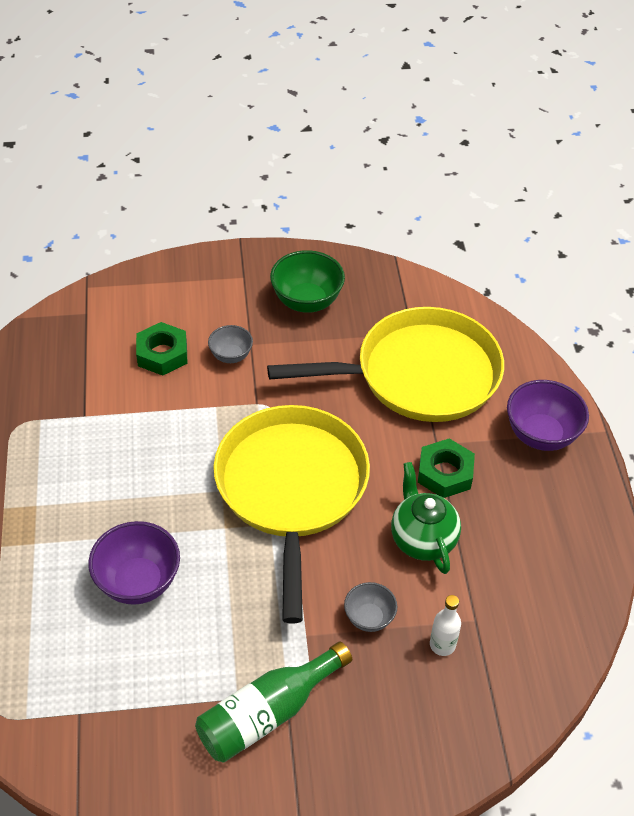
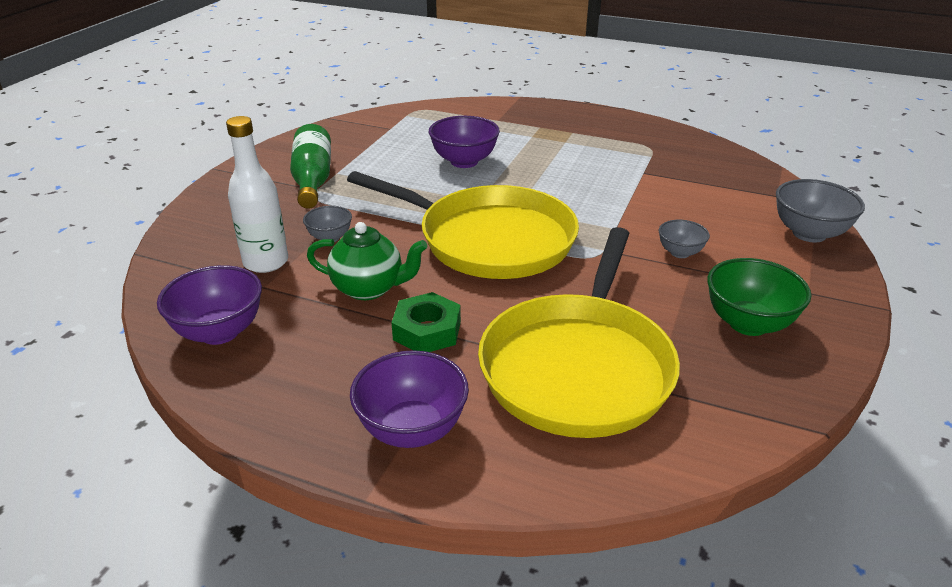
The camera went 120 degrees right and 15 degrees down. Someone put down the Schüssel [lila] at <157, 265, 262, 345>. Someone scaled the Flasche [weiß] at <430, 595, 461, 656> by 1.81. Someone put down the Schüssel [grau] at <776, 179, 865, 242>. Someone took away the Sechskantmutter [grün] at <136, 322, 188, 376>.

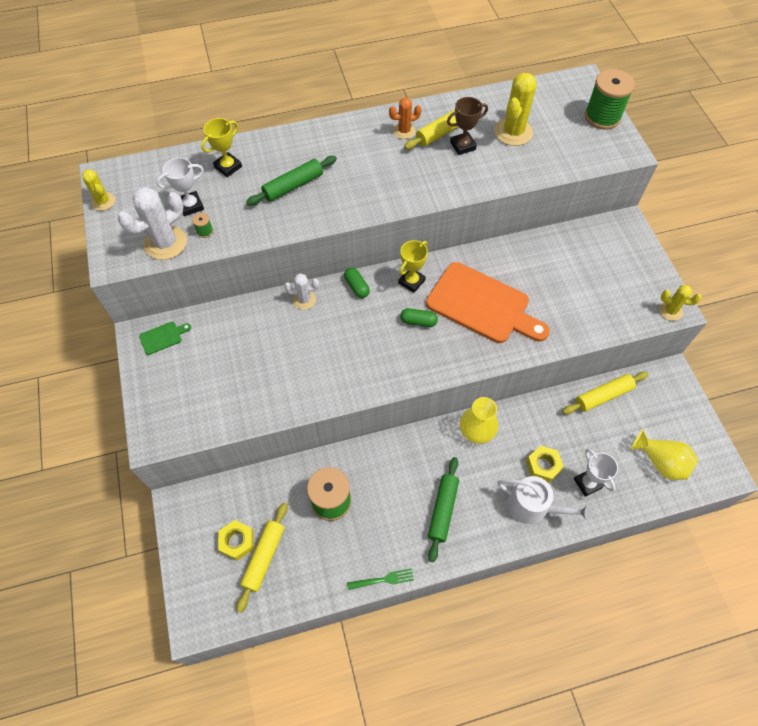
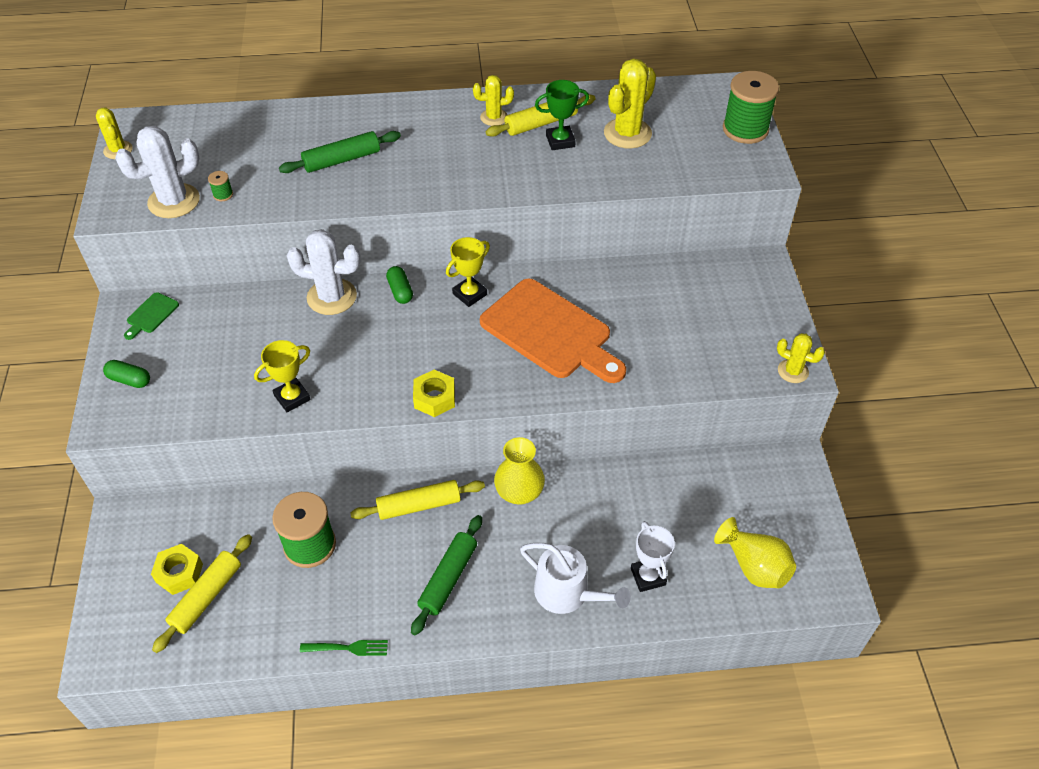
The camera went 10 degrees right and 10 degrees down. Someone carried the Kapsel [grün] from <400, 308, 438, 327> to <103, 360, 150, 388>. Someone rotated the Schneidebrett [grün] at <139, 322, 191, 355> by 135 degrees clockwise. Someone carried the Pokal [gelb] from <201, 118, 242, 177> to <254, 340, 311, 412>. Someone scaled the Kaktus [weiß] at <284, 273, 319, 310> by 1.71. Someone carried the Nudelholz [gelb] from <562, 372, 648, 414> to <350, 480, 485, 520>. Someone carried the Sechskantmutter [gelb] from <526, 445, 564, 483> to <413, 370, 455, 417>. Someone repainted the Kaktus [orange] at <389, 98, 422, 139>, which became the Kaktus [gelb] at <473, 75, 514, 126>. Someone repainted the Pokal [braun] at <447, 97, 488, 155>, which became the Pokal [grün] at <535, 80, 589, 150>. Someone took away the Pokal [weiß] at <157, 157, 204, 216>.

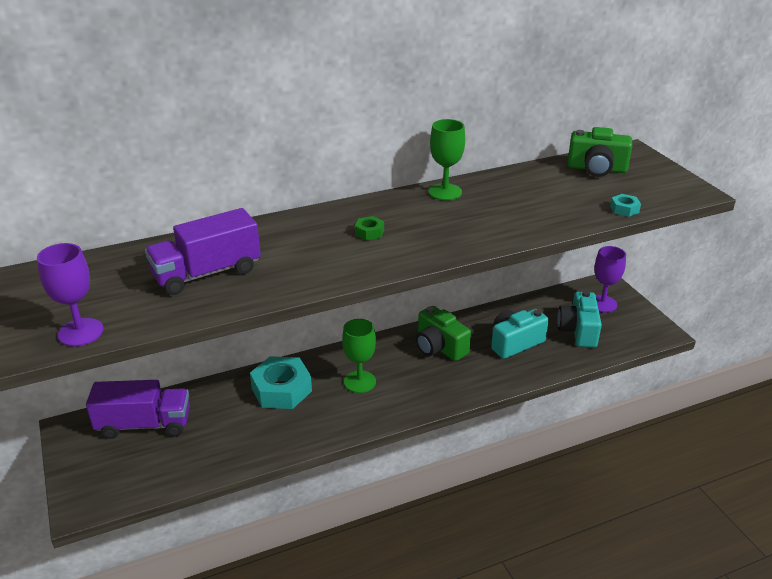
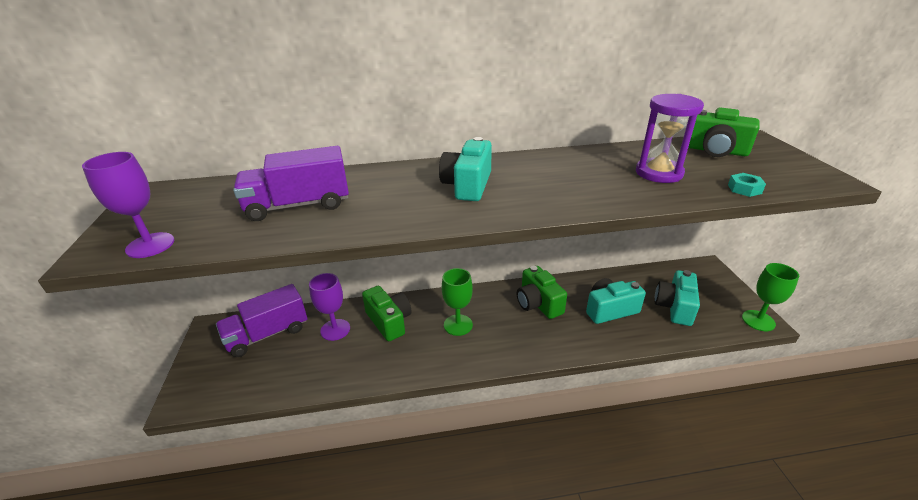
The camera went 15 degrees right and 0 degrees up. Someone rotated the Lastwagen [lila] at <86, 380, 190, 439> by 135 degrees clockwise. Someone carried the Kelch [lila] from <595, 246, 626, 313> to <309, 273, 350, 341>. Someone swapped the Sechskantmutter [türkis] at <250, 356, 312, 409> for the Kamera [grün] at <362, 286, 412, 342>. Someone swapped the Sechskantmutter [grün] at <355, 216, 384, 241> for the Kamera [türkis] at <439, 137, 492, 201>. Someone put down the Sanduhr [lila] at <636, 94, 704, 183>. Someone carried the Kelch [grün] from <428, 119, 465, 200> to <742, 263, 799, 331>.

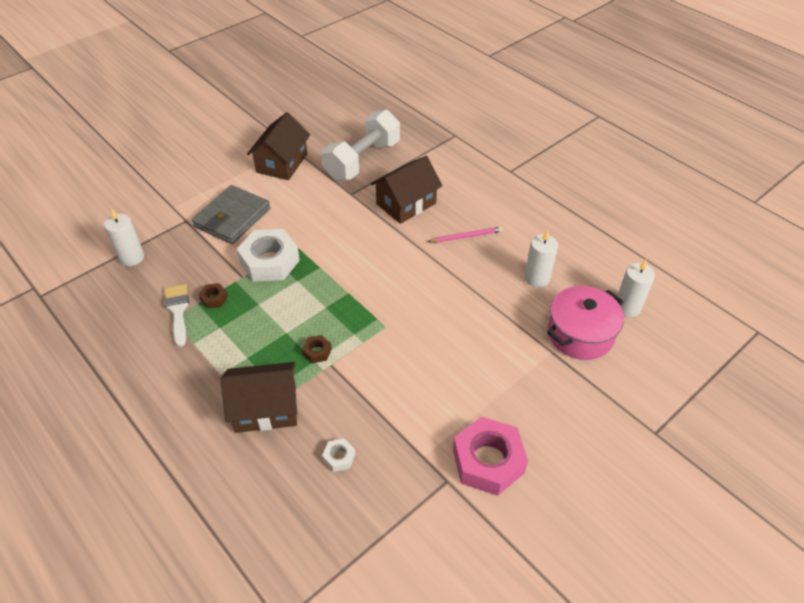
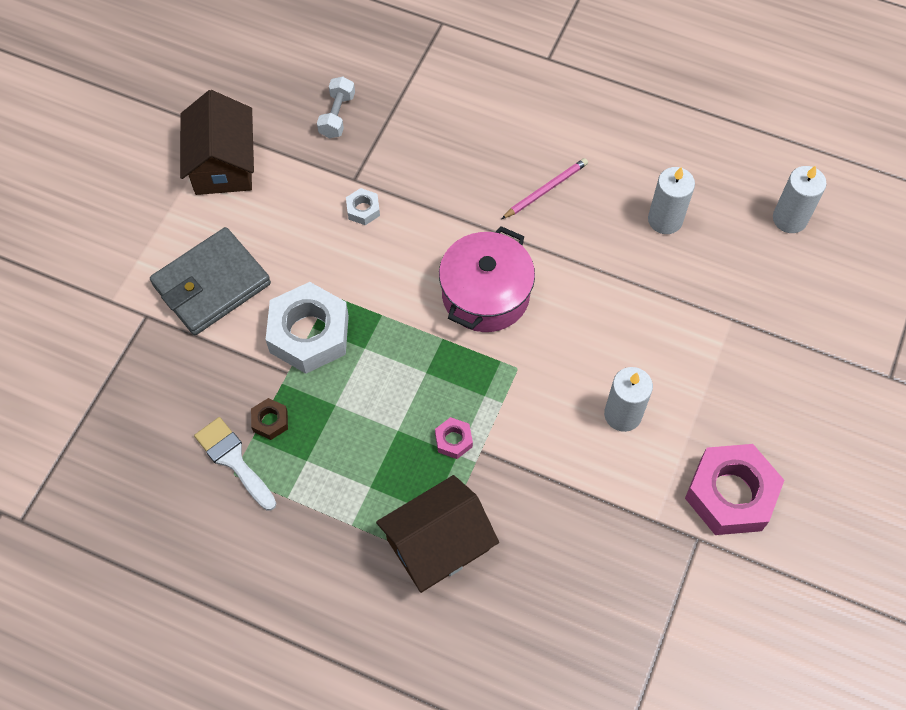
The camera went 25 degrees left and 15 degrees up. Someone rotated the Geldbörse [grau] at <192, 185, 271, 244> by 45 degrees clockwise. Someone scaled the Hantel [weiß] at <322, 110, 400, 181> by 0.46. Someone carried the Sechskantmutter [weiß] from <322, 438, 355, 472> to <346, 188, 380, 225>. Someone repainted the Sechskantmutter [braun] at <302, 335, 332, 363>, which became the Sechskantmutter [rosa] at <435, 417, 473, 459>. Someone carried the Kochtopf [rosa] from <547, 286, 624, 360> to <439, 226, 535, 332>. Someone carried the Kerze [weiß] from <104, 208, 144, 266> to <604, 367, 653, 432>. Someone took away the Haus [braun] at <371, 156, 442, 224>.

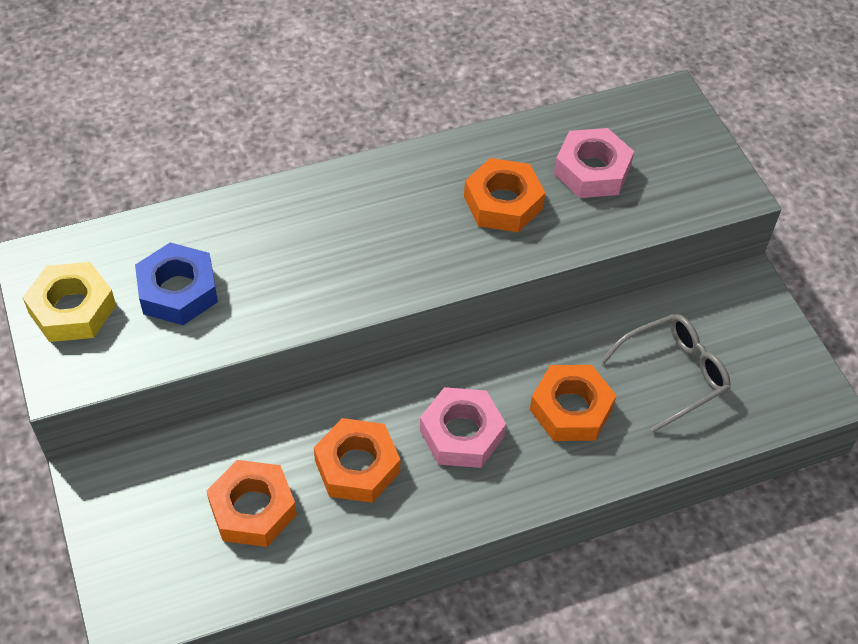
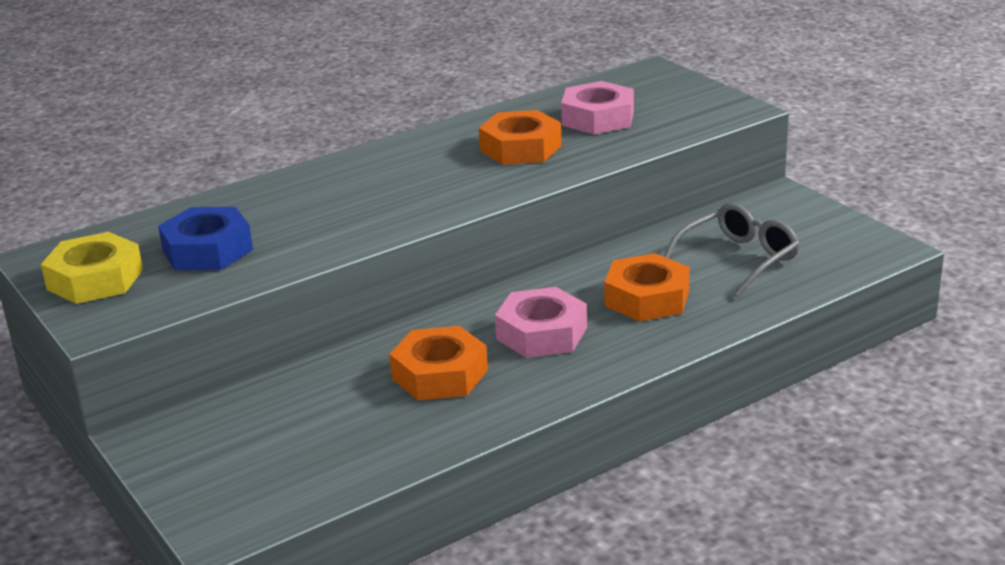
The camera went 10 degrees left and 25 degrees down. Someone took away the Sechskantmutter [orange] at <207, 460, 297, 547>.

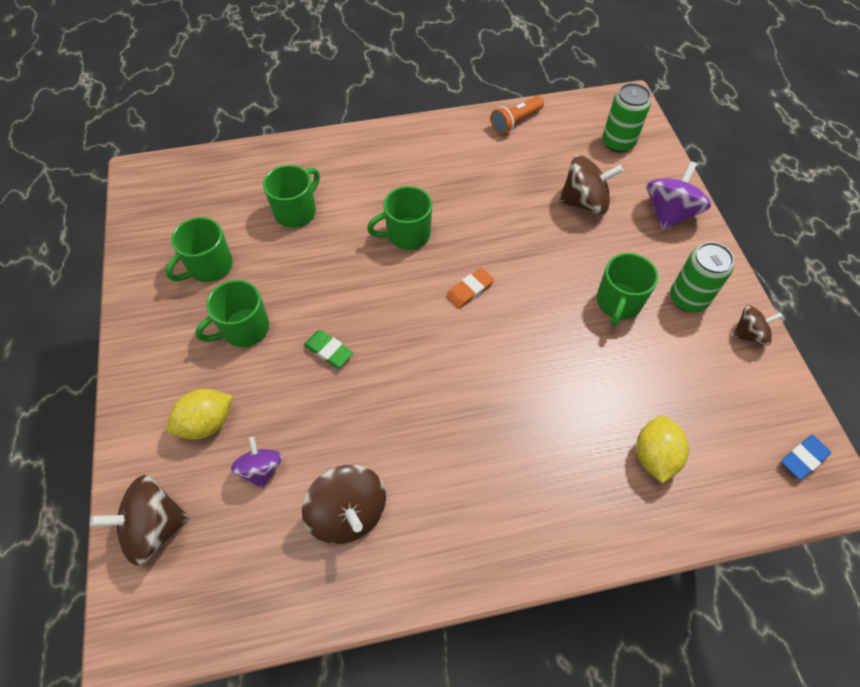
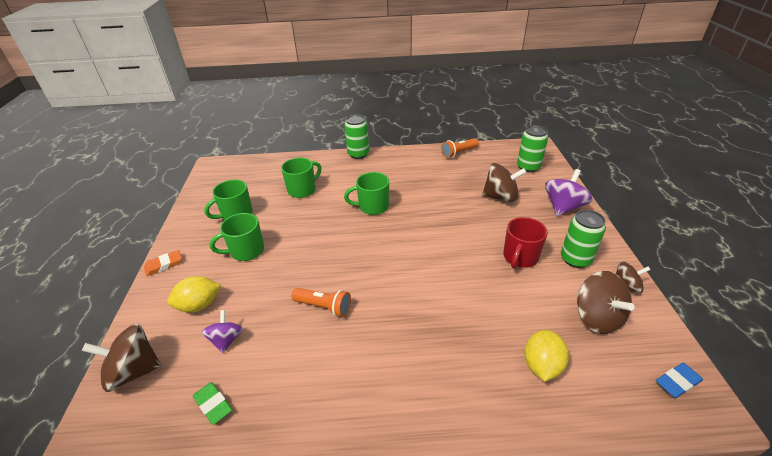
The camera went 10 degrees right and 20 degrees down. Someone carried the Radiergummi [orange] from <446, 268, 494, 309> to <144, 250, 182, 276>. Someone carried the Radiergummi [grün] from <304, 330, 353, 368> to <193, 382, 232, 425>. Someone put down the Taschenlampe [orange] at <292, 288, 351, 317>. Someone put down the Dose [grün] at <344, 115, 369, 159>. Someone repainted the Tasse [grün] at <597, 253, 658, 326>, which became the Tasse [rot] at <503, 217, 548, 269>. Someone carried the Kreisel [braun] from <302, 465, 386, 544> to <577, 271, 635, 334>.

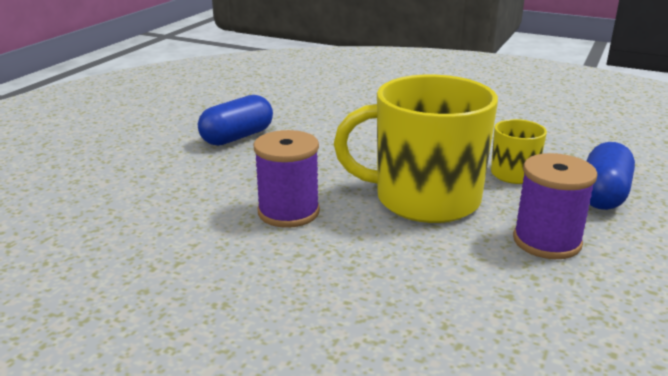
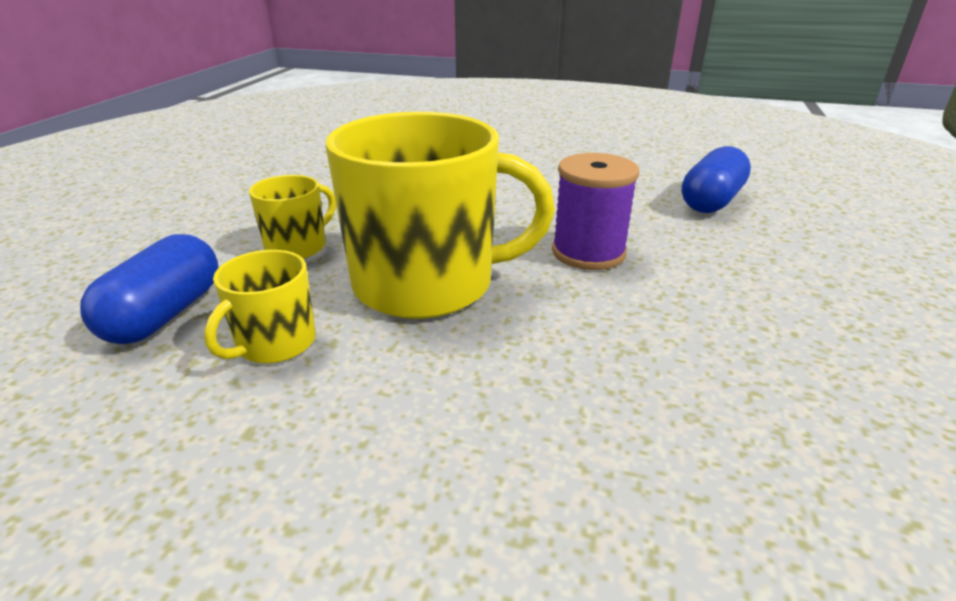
The camera went 170 degrees right and 5 degrees up. Someone swapped the Garnrolle [lila] at <513, 153, 598, 259> for the Tasse [gelb] at <249, 175, 336, 259>. Someone carried the Kapsel [blau] from <198, 95, 273, 146> to <682, 146, 751, 213>.

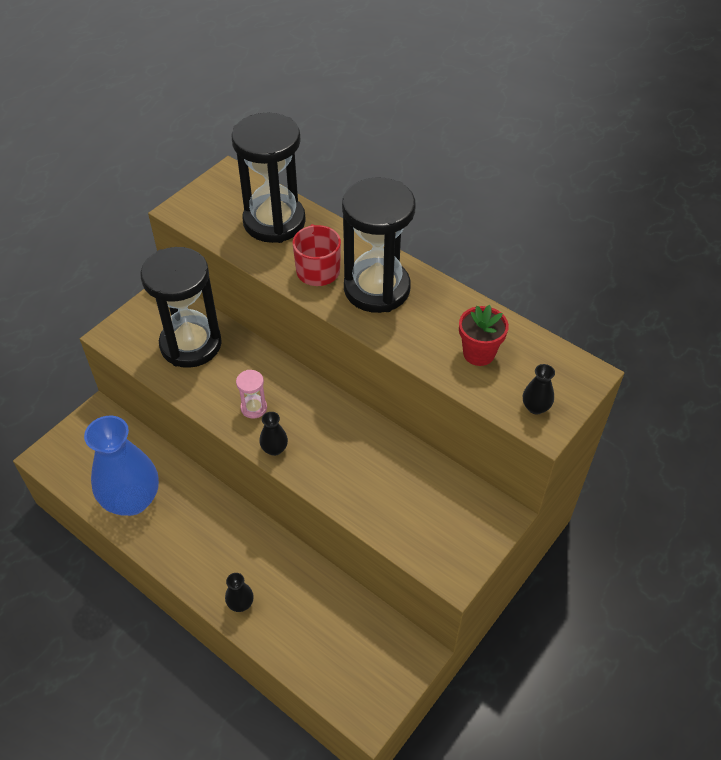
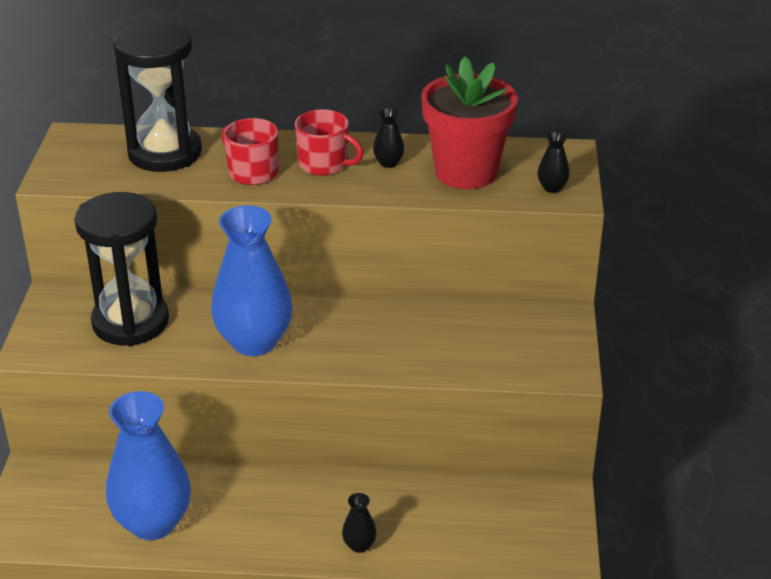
The camera went 35 degrees left and 15 degrees down. Someone swapped the Sanduhr [rosa] at <236, 370, 267, 419> for the Vase [blau] at <211, 205, 293, 356>. Someone swapped the Sanduhr [schwarz] at <342, 178, 416, 313> for the Tasse [rot] at <295, 109, 364, 176>. Someone carried the Vase [schwarz] from <259, 412, 288, 456> to <373, 108, 404, 168>. Someone scaled the Blumentopf [rot] at <459, 305, 509, 366> by 1.83.

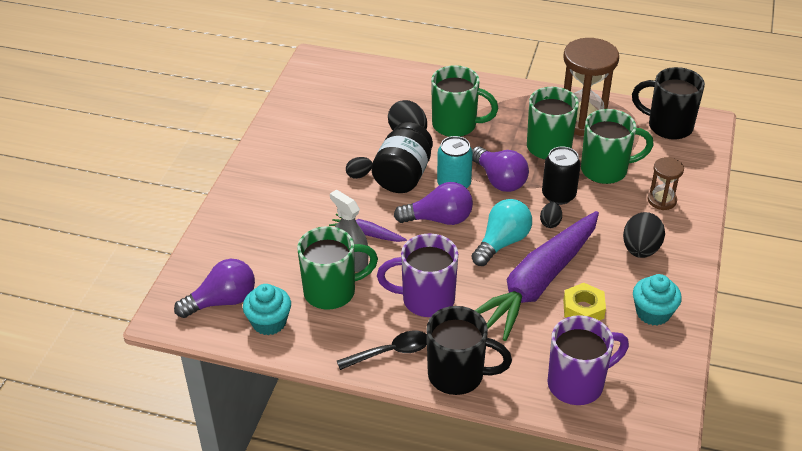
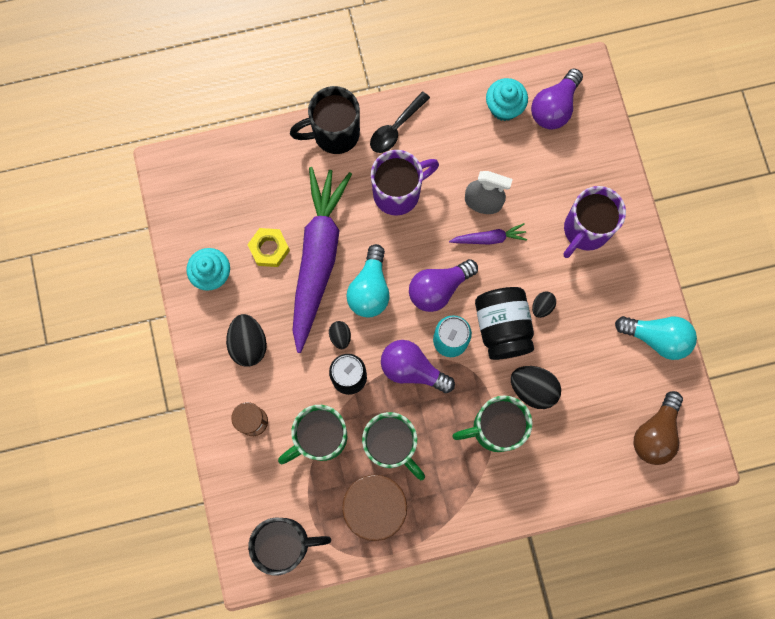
The camera went 150 degrees right and 35 degrees up. Someone carried the Tasse [lila] from <547, 315, 629, 405> to <563, 186, 626, 258>. Someone put down the Glühbirne [türkis] at <615, 316, 697, 360>. Someone put down the Glühbirne [braun] at <634, 391, 683, 465>. Someone took away the Tasse [grün] at <297, 226, 378, 310>.

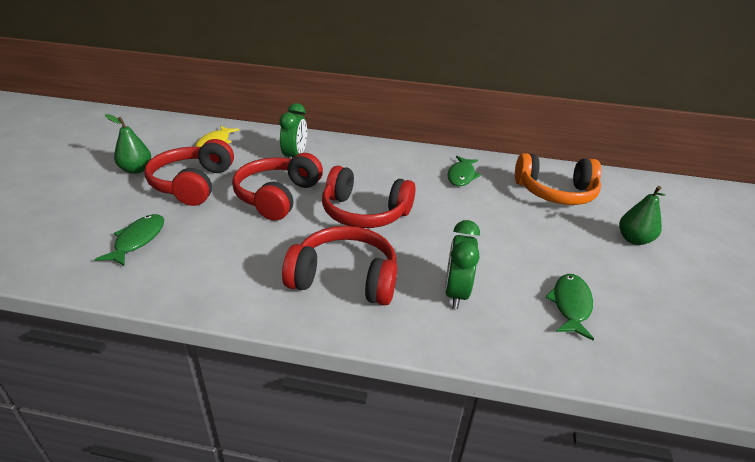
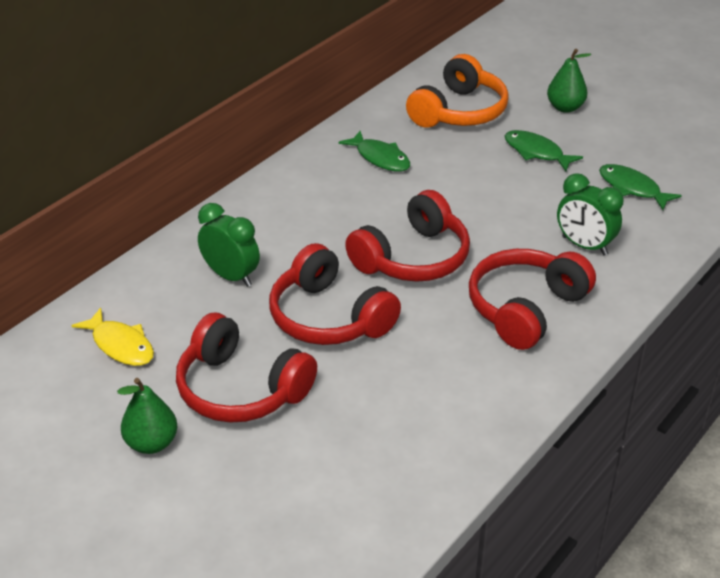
The camera went 60 degrees left and 5 degrees up. Someone carried the Fisch [grün] from <95, 214, 164, 266> to <505, 130, 583, 171>.

